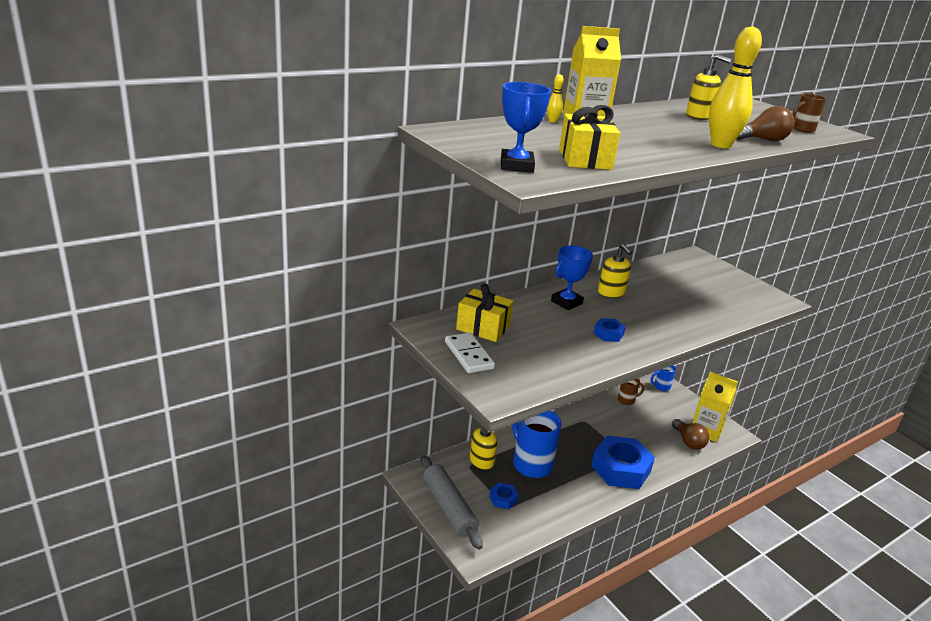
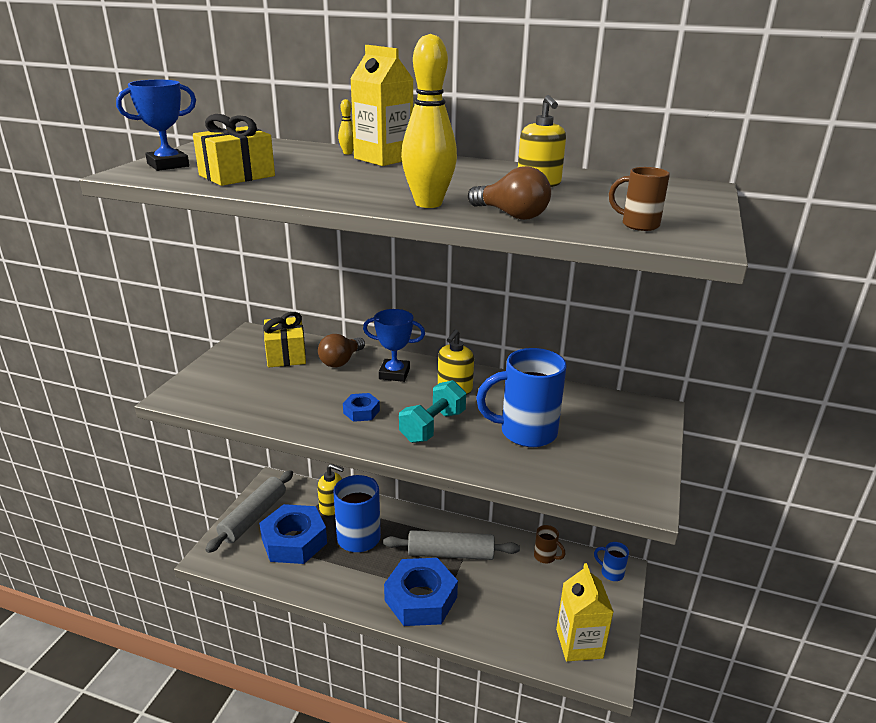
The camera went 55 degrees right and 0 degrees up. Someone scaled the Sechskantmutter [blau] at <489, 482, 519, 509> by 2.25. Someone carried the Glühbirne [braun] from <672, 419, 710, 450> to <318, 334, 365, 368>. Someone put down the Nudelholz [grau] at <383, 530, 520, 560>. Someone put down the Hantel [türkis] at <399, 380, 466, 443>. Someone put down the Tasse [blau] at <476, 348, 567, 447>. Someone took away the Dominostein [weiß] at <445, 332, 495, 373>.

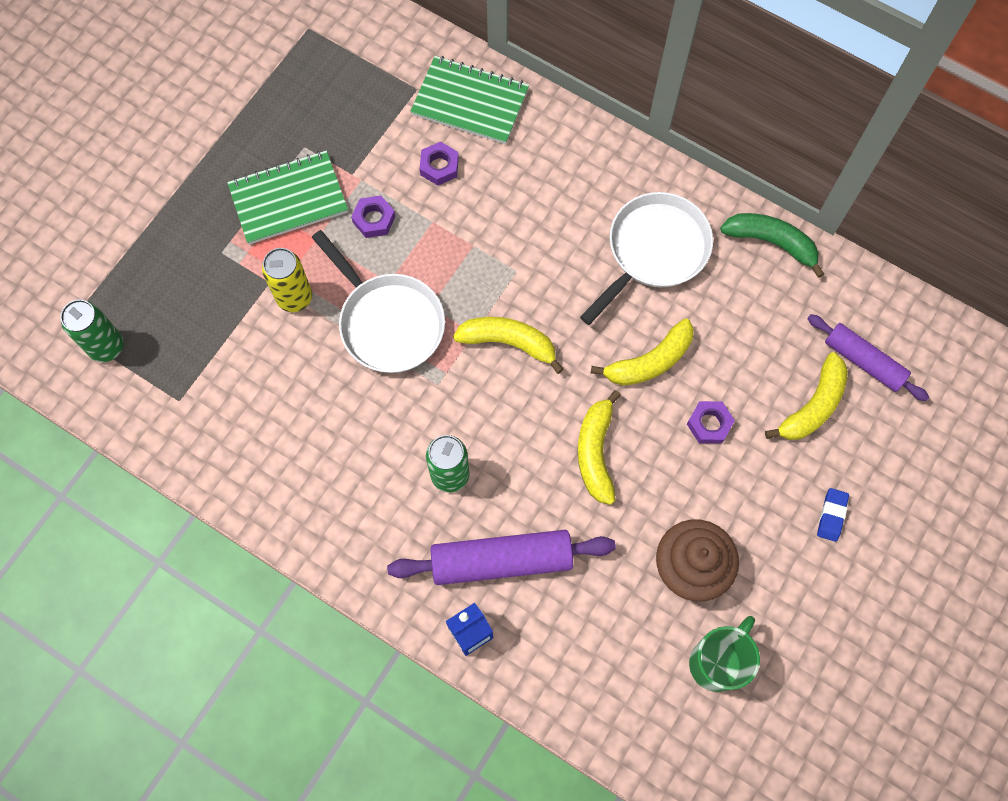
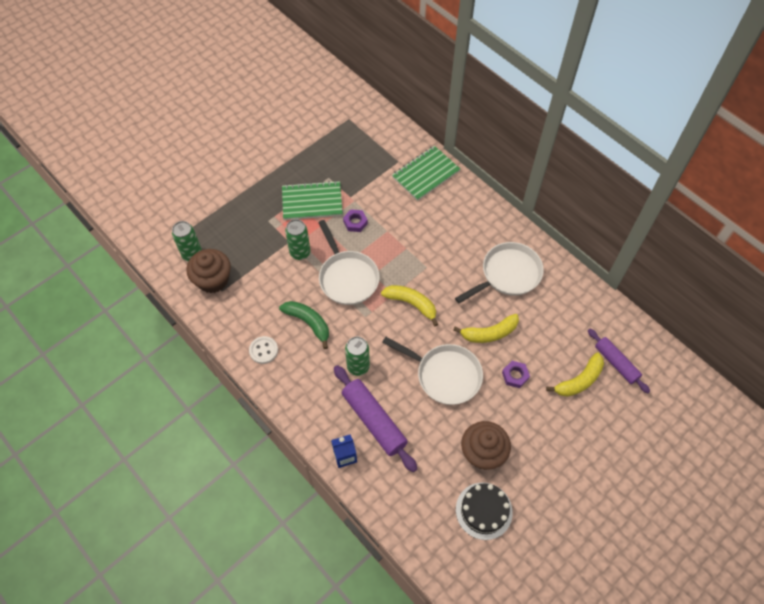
The camera went 15 degrees right and 10 degrees down. Someone put down the Muffin [braun] at <186, 249, 231, 293>. Someone put down the Knopf [weiß] at <249, 336, 278, 364>. Someone carried the Banane [grün] from <720, 213, 824, 278> to <279, 301, 329, 349>. Someone repainted the Dose [gelb] at <262, 248, 312, 312>, which became the Dose [grün] at <285, 219, 311, 260>. Someone rotated the Nudelholz [lila] at <387, 530, 616, 585> by 45 degrees clockwise. Someone swapped the Banane [gelb] at <578, 390, 621, 505> for the Pfanne [weiß] at <382, 337, 483, 405>. Someone rotated the Notizbuch [grün] at <410, 56, 529, 144> by 75 degrees counterclockwise. Someone swapped the Tasse [grün] at <689, 616, 760, 692> for the Kuchen [schwarz] at <456, 482, 513, 540>. Someone took away the Sechskantmutter [lila] at <419, 142, 459, 186>. Someone took away the Radiergummi [blau] at <817, 488, 849, 542>.

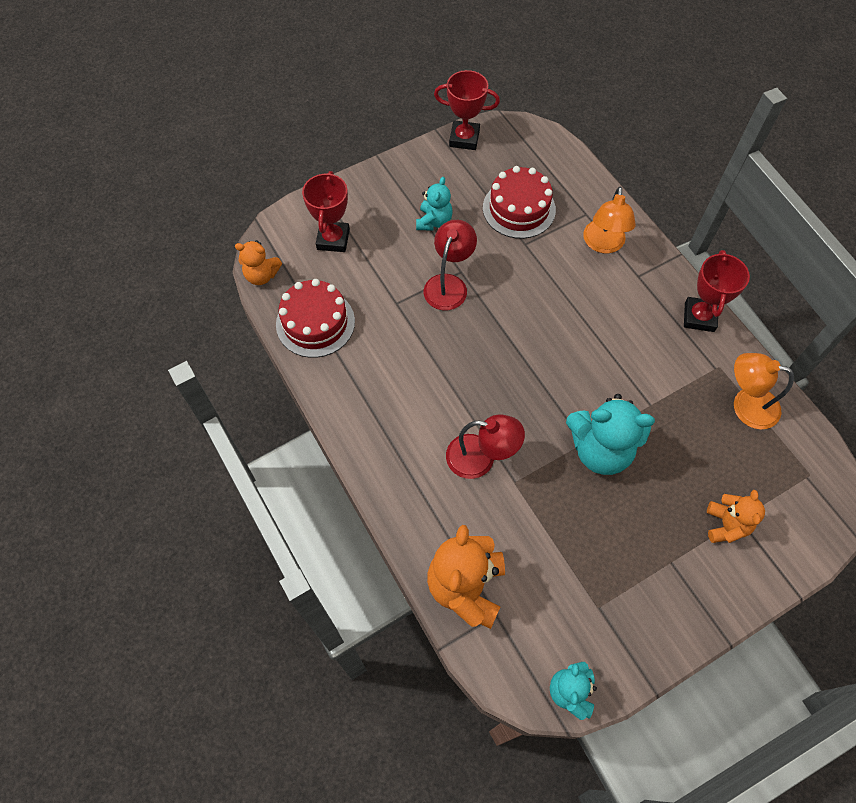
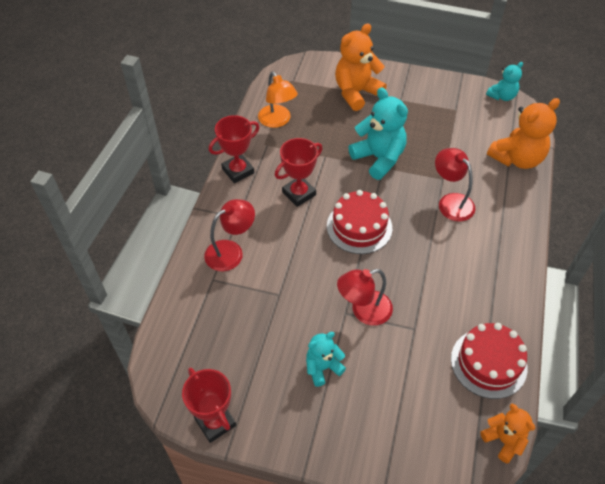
The camera went 135 degrees left and 10 degrees down. Someone repainted the Lampe [orange] at <583, 186, 636, 253>, which became the Lampe [rot] at <204, 199, 255, 271>. Someone carried the Pokal [rot] from <302, 171, 350, 252> to <275, 138, 323, 207>. Someone carried the Kuchen [rot] from <483, 166, 556, 239> to <327, 190, 392, 254>. Someone scaled the Teddybär [orange] at <707, 490, 765, 543> by 1.73.

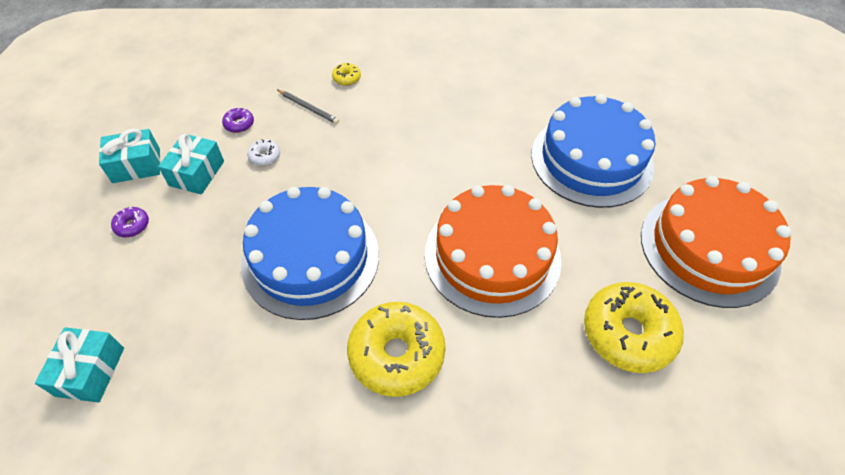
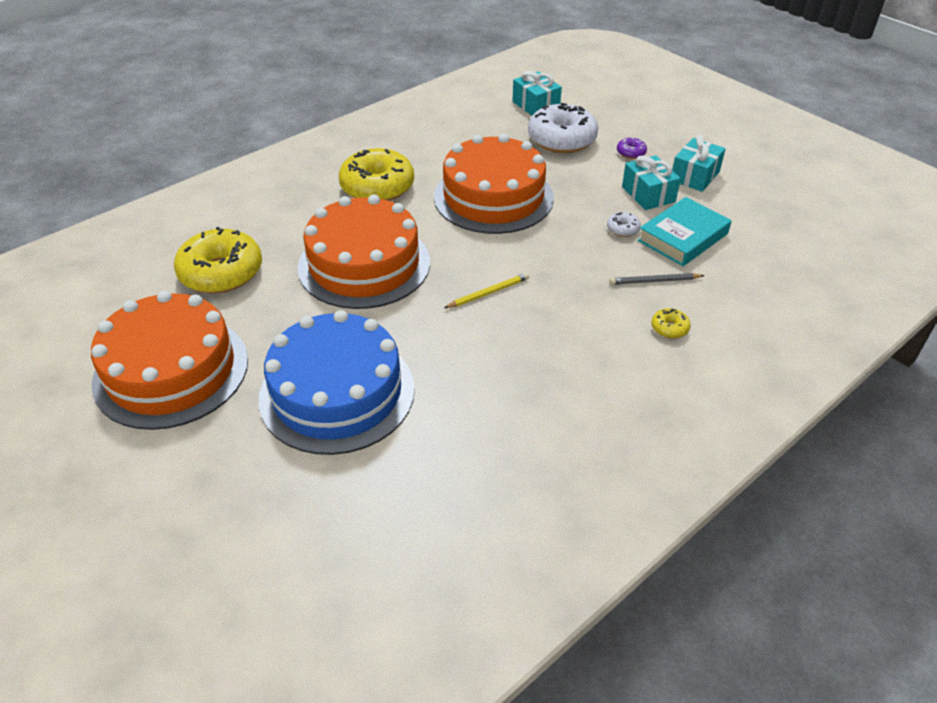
The camera went 140 degrees right and 10 degrees down. Someone repainted the Kuchen [blau] at <241, 187, 379, 320>, which became the Kuchen [orange] at <434, 134, 554, 234>. Someone put down the Bleistift [gelb] at <444, 273, 529, 308>. Someone put down the Donut [weiß] at <528, 103, 598, 153>. Someone swapped the Donut [lila] at <222, 108, 254, 133> for the Buch [türkis] at <638, 197, 732, 266>.

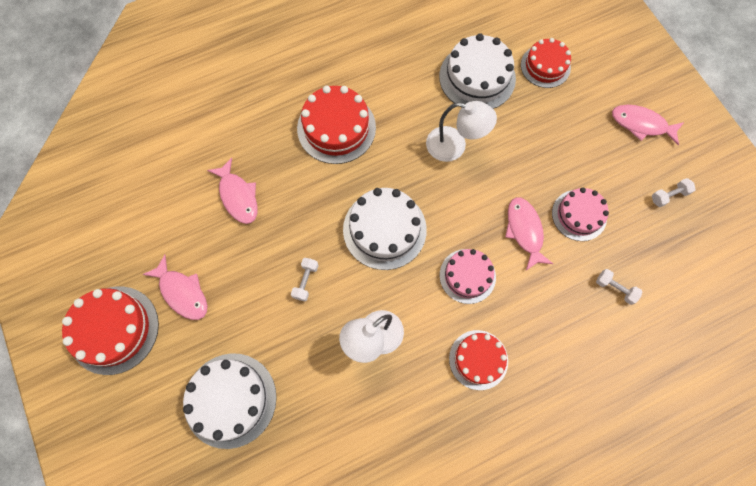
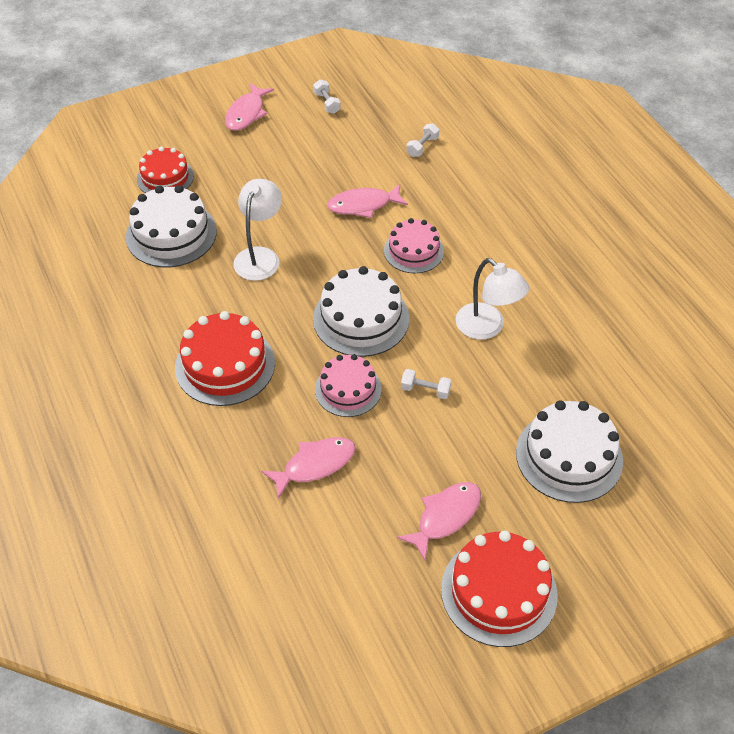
The camera went 90 degrees left and 20 degrees down. Someone carried the Kuchen [rosa] from <552, 188, 609, 241> to <315, 354, 382, 417>. Someone took away the Kuchen [rot] at <449, 330, 508, 390>.

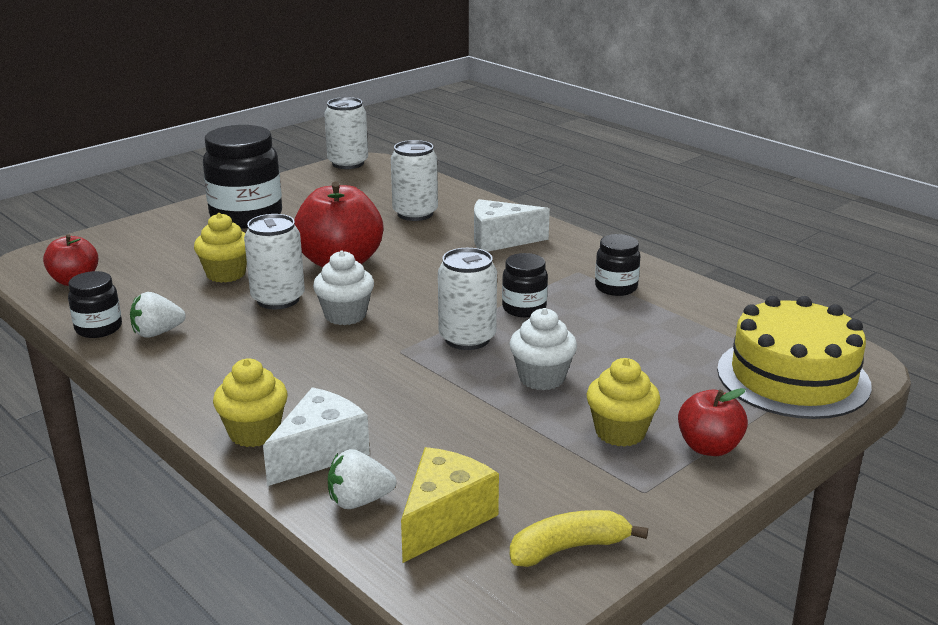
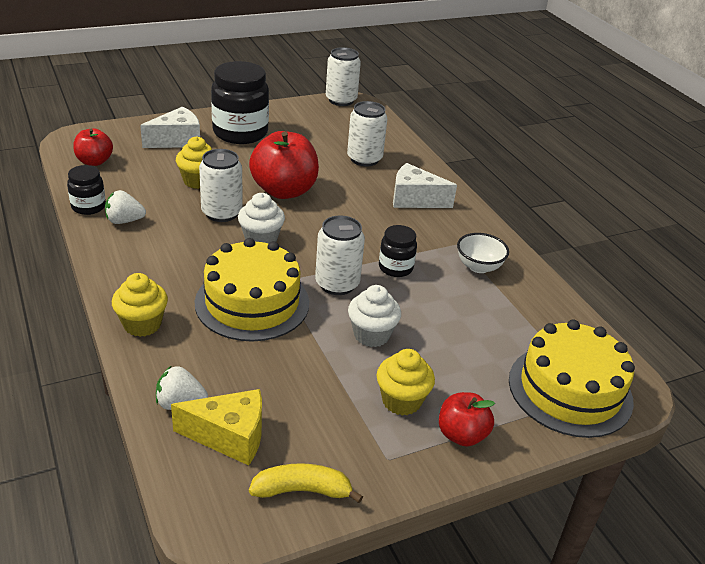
The camera went 15 degrees right and 10 degrees up. Someone carried the Käse [weiß] from <263, 387, 370, 486> to <140, 106, 200, 148>. Someone rotated the Käse [gelb] at <401, 447, 499, 563> by 45 degrees clockwise. Someone put down the Kuchen [gelb] at <195, 238, 309, 342>. Someone swapped the Einmachglas [schwarz] at <595, 234, 640, 296> for the Schüssel [weiß] at <457, 233, 509, 273>.

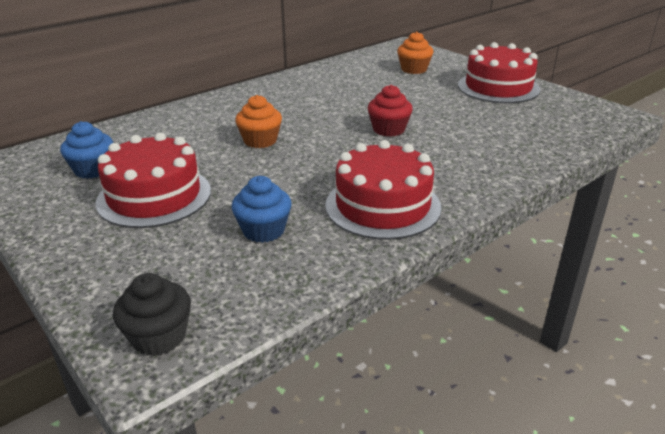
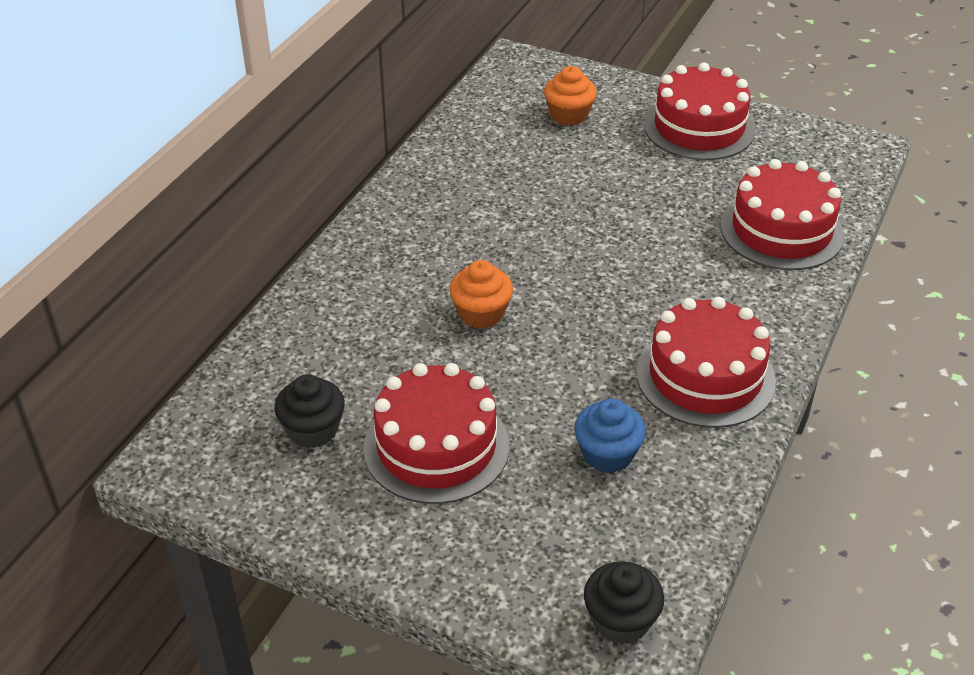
The camera went 25 degrees left and 10 degrees up. Someone repainted the Muffin [blau] at <60, 121, 113, 179>, which became the Muffin [schwarz] at <274, 374, 345, 448>. Someone put down the Kuchen [rot] at <720, 159, 844, 270>. Someone took away the Muffin [rot] at <368, 85, 413, 137>.

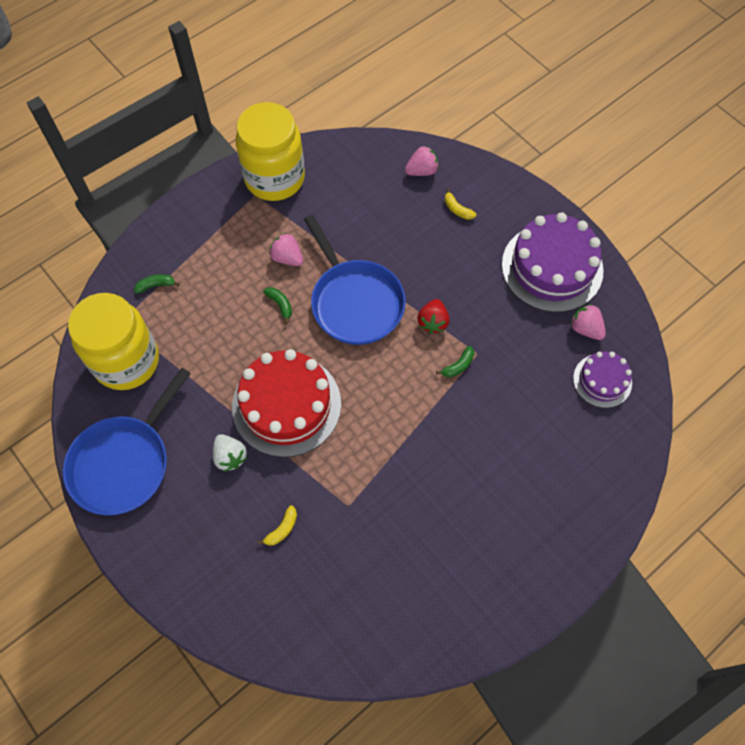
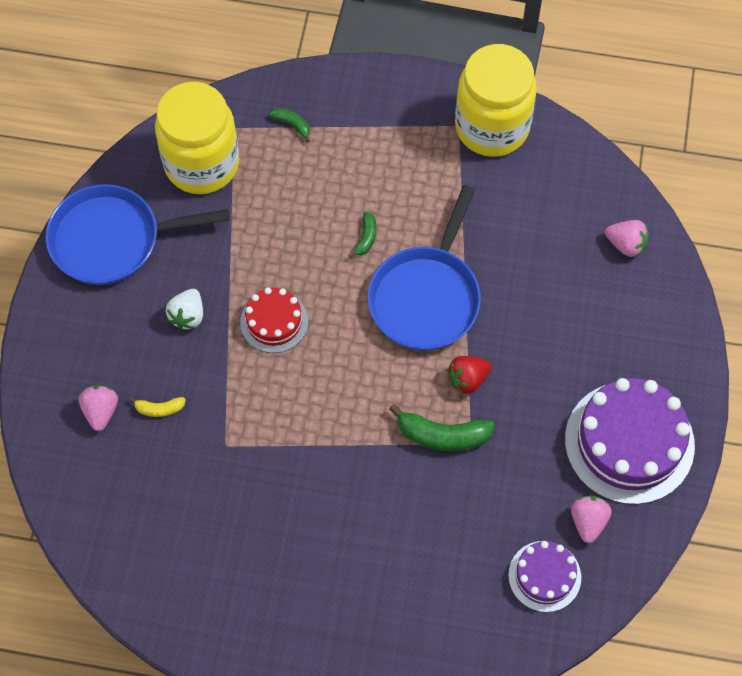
The camera went 50 degrees right and 0 degrees up. Someone carried the Erdbeere [rosa] from <269, 233, 303, 266> to <79, 385, 118, 431>. Someone scaled the Kuchen [rot] at <232, 349, 341, 457> by 0.54. Someone scaled the Banane [grün] at <436, 346, 474, 377> by 1.88. Someone took away the Banane [gelb] at <445, 188, 476, 220>.

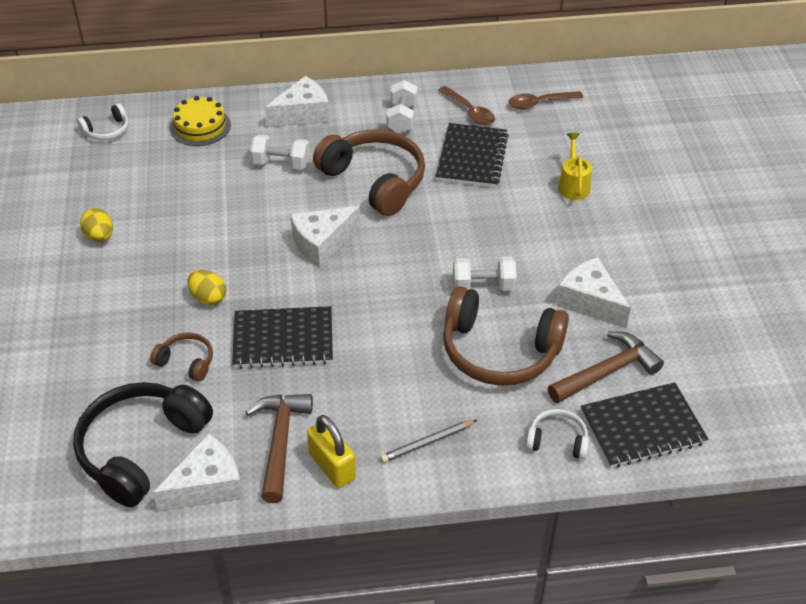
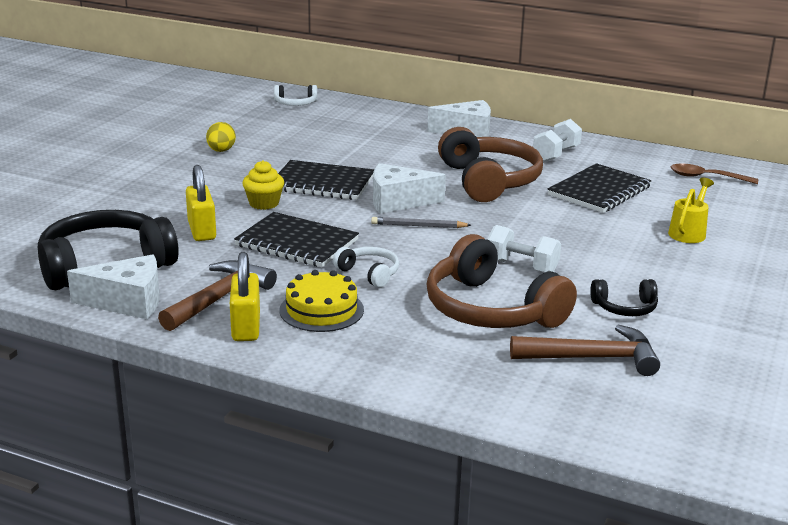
The camera went 30 degrees right and 20 degrees down. Someone swapped the Kopfhörer [braun] at <150, 333, 213, 381> for the Vorhängeschloss [gelb] at <186, 165, 216, 241>. Someone swapped the Ei [gelb] at <187, 270, 226, 305> for the Muffin [gelb] at <242, 161, 284, 210>. Someone carried the Notizbuch [schwarz] from <581, 382, 708, 468> to <278, 160, 374, 200>. Someone carried the Kuchen [gelb] from <170, 96, 231, 146> to <279, 270, 364, 332>. Someone carried the Kopfhörer [weiß] from <526, 409, 589, 459> to <333, 247, 399, 288>. Someone carried the Bleistift [grau] from <380, 420, 477, 463> to <371, 217, 471, 228>. Someone swapped the Käse [weiß] at <556, 257, 631, 328> for the Kopfhörer [schwarz] at <590, 279, 658, 316>. Someone took away the Hantel [weiß] at <250, 134, 310, 170>. Someone took away the Löffel [braun] at <439, 86, 495, 125>.

